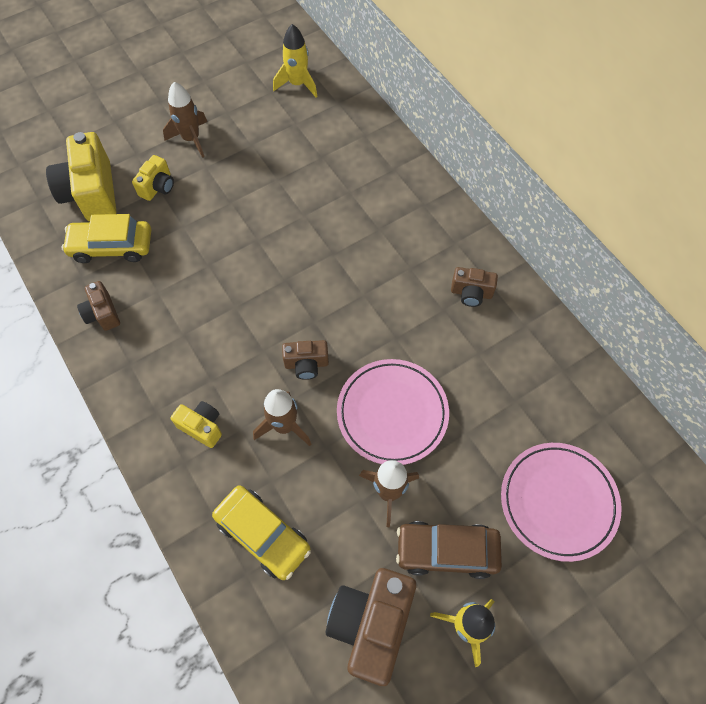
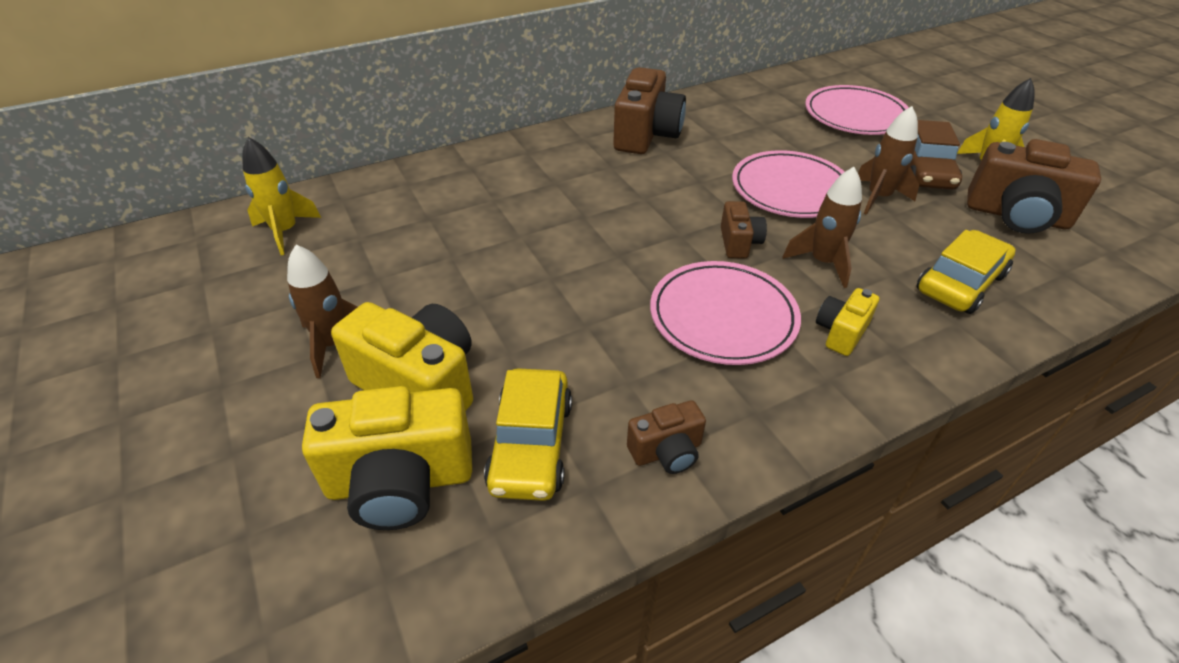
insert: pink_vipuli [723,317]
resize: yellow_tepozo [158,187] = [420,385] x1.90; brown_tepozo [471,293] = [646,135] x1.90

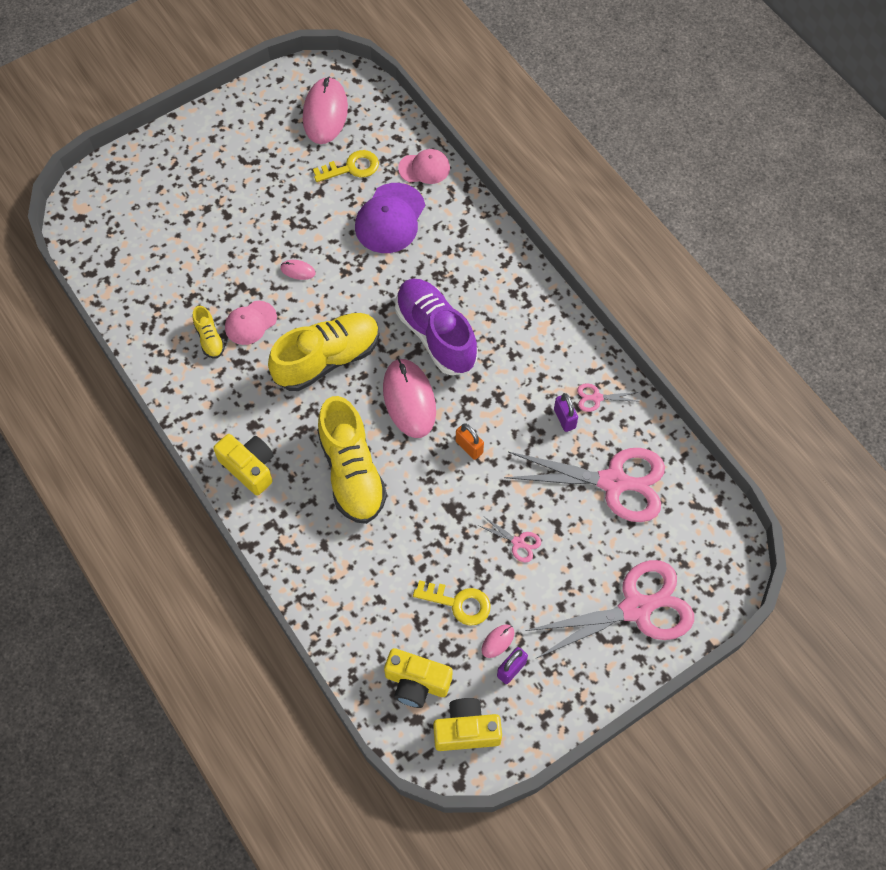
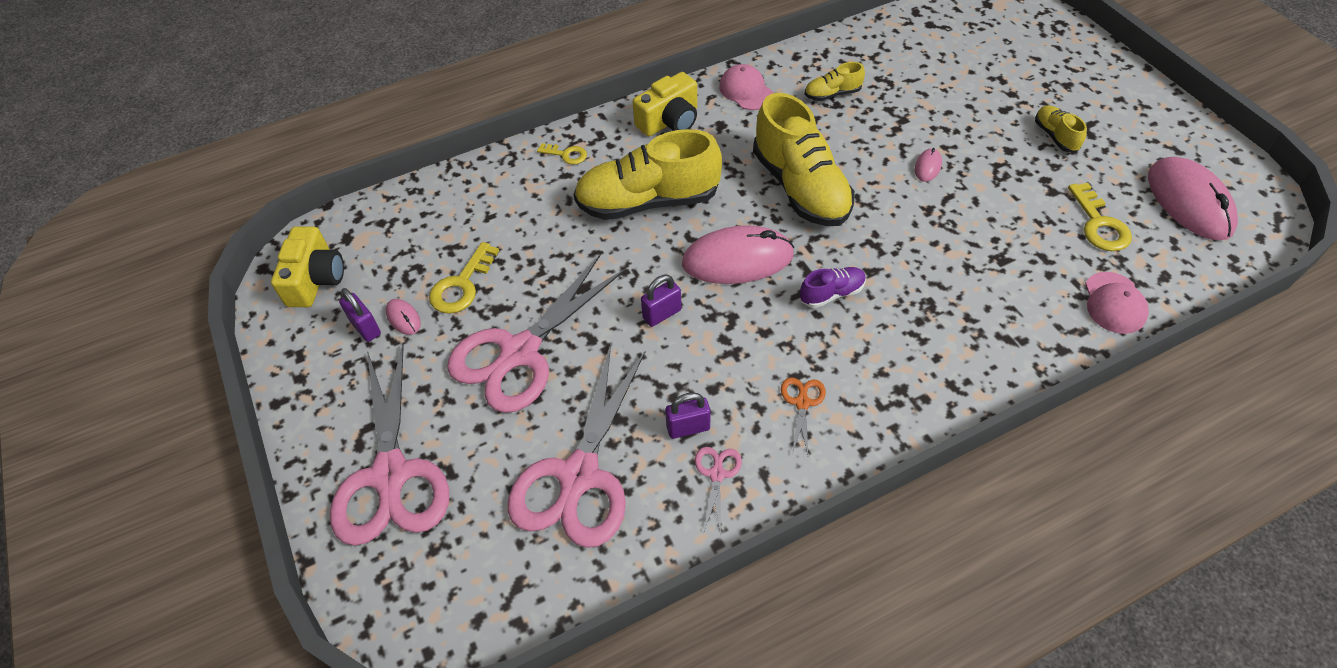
delete: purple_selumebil [390,218]; yellow_tepozo [416,683]
insert: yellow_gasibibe [1055,136]; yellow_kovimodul [566,154]; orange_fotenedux [802,403]
move: pink_selumebil [250,323] to [746,91]
recolor: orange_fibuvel [469,447] to purple_fibuvel [662,314]
rotate: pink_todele [325,113] = [1189,202] 60 degrees clockwise
resize: purple_gasibibe [436,335] = [831,294] x0.46; pink_fotenedux [518,542] = [520,352] x2.47

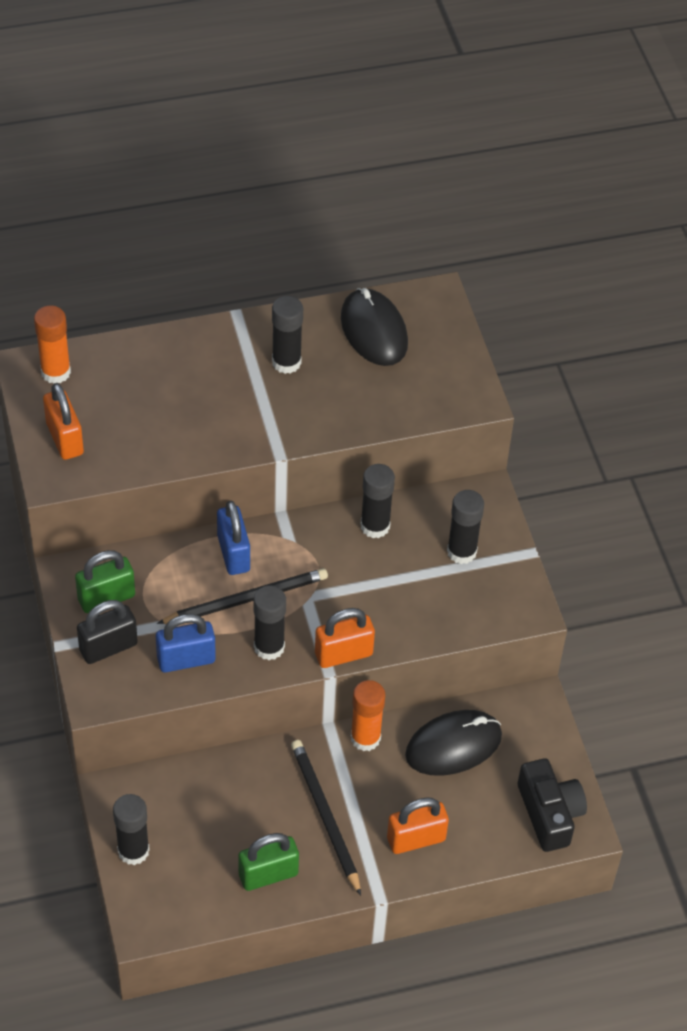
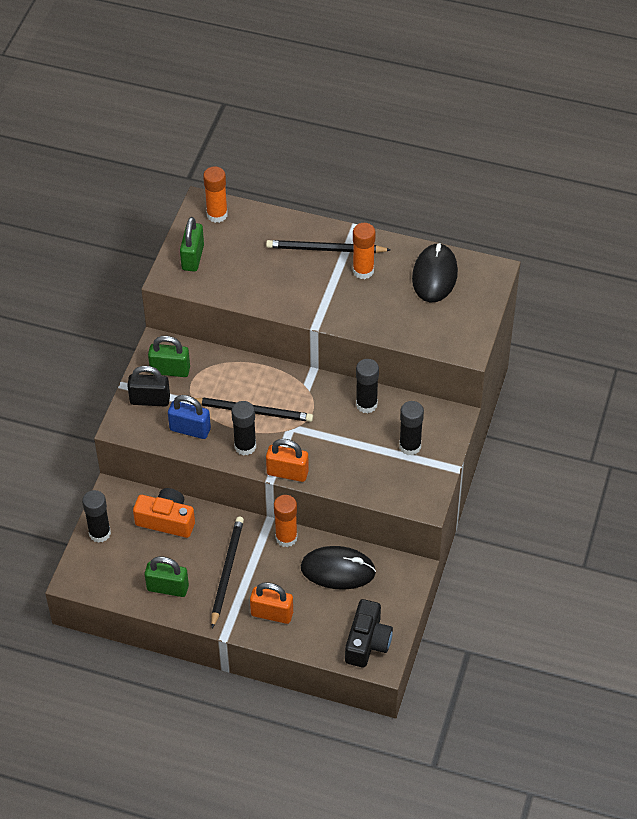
delete: blue_fibuvel [233,553]
insert: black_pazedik [325,249]; orange_tepozo [166,520]
recolor: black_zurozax [286,362] to orange_zurozax [363,271]; orange_fibuvel [65,439] to green_fibuvel [193,257]

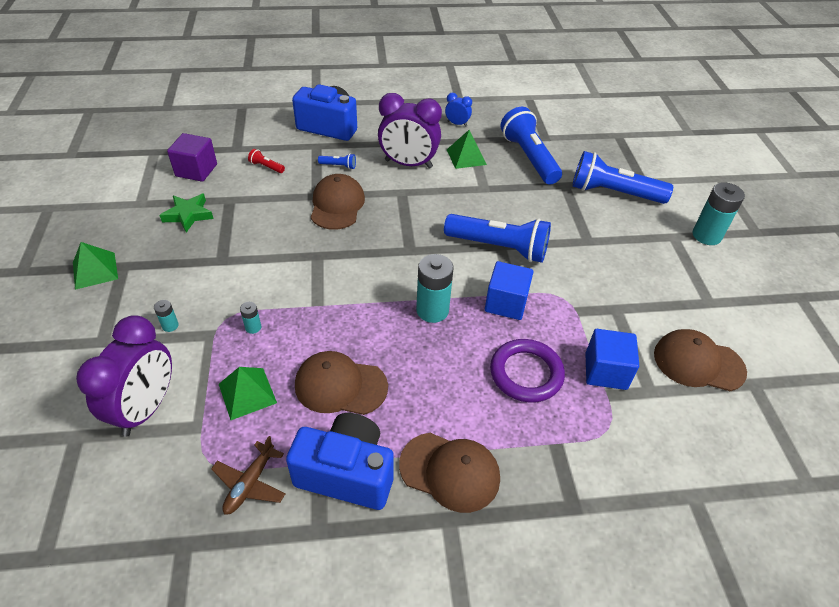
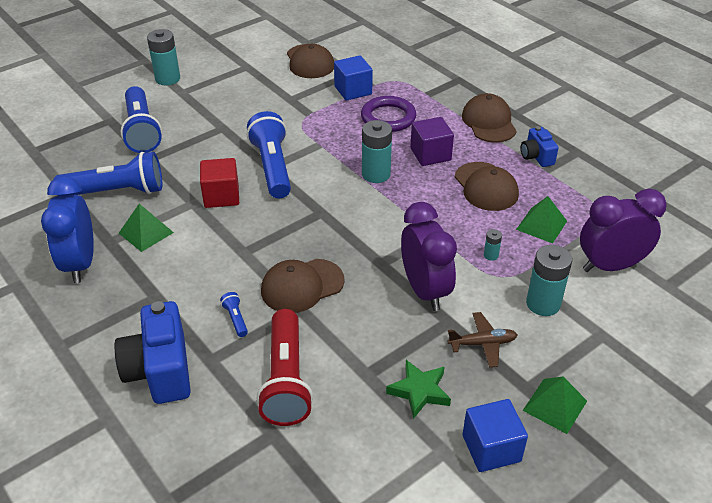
insert: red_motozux [221,196]
move: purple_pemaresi [408,164] to [425,291]; purple_motozux [196,170] to [430,154]; blue_motozux [506,303] to [491,448]; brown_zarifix [250,483] to [482,343]
rotate: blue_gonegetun [529,157] = [116,192] 135 degrees counterclockwise
resize: blue_pemaresi [457,124] = [80,264] x2.14; red_gonegetun [266,167] = [286,380] x2.47; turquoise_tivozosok [170,325] = [543,304] x2.14; blue_tepozo [346,473] = [536,157] x0.56

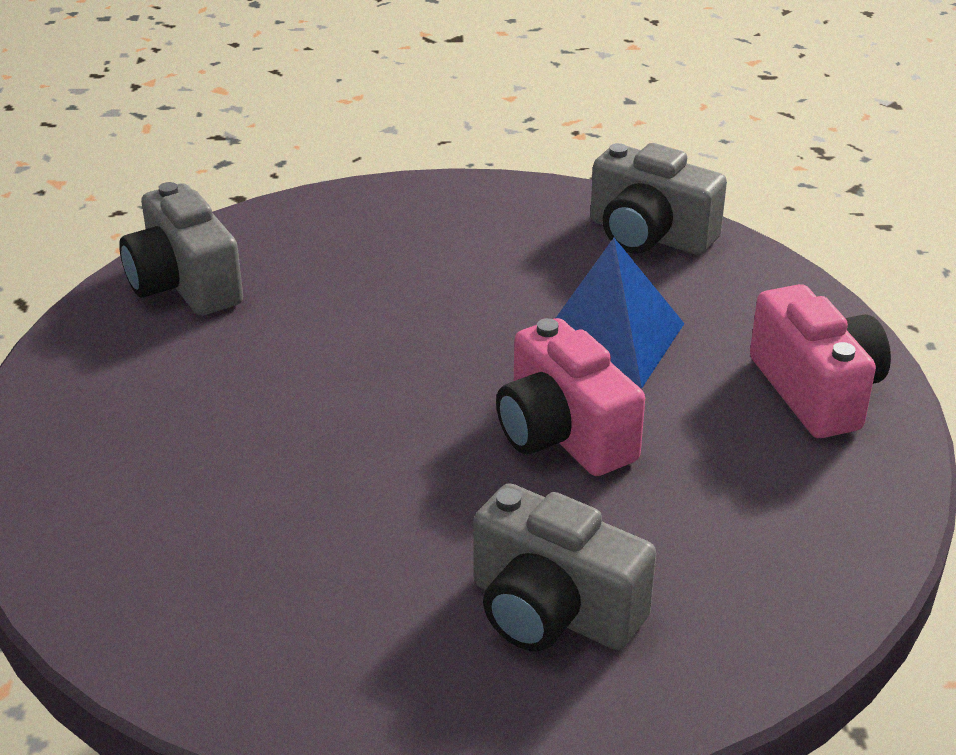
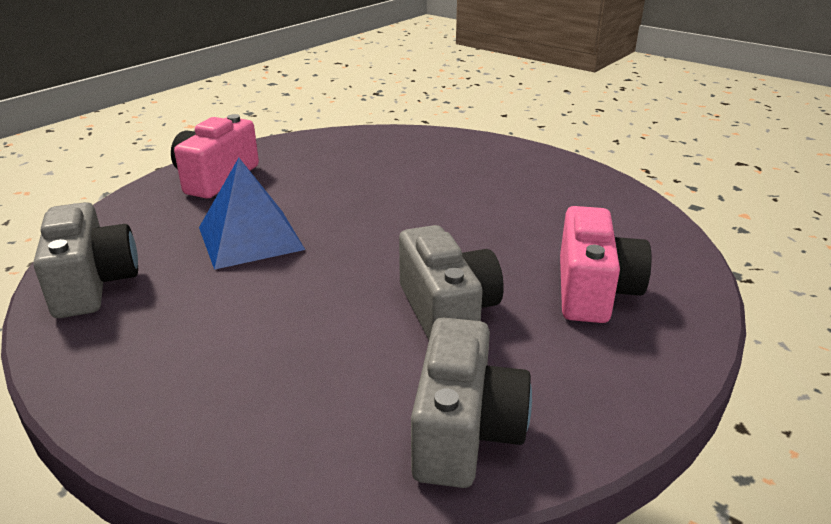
move: pink_tepozo [563,434] to [593,291]; grey_tepozo [552,611] to [447,312]

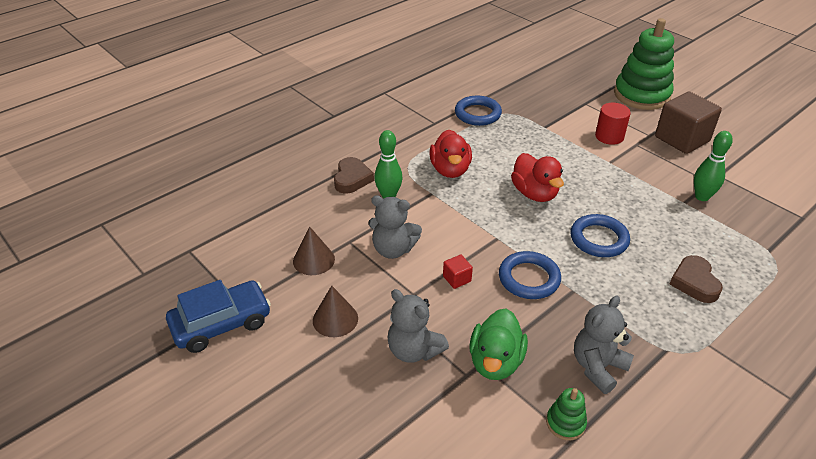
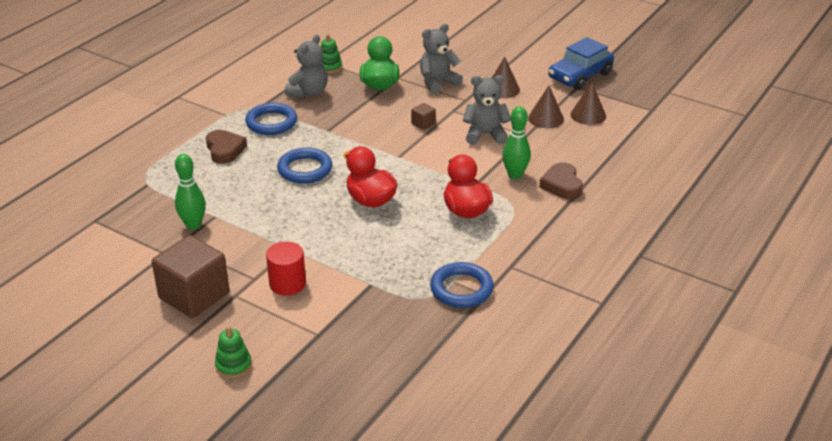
insert: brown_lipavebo [588,115]
move: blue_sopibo [529,278] to [271,122]
recolor: red_motozux [457,279] to brown_motozux [423,124]
rotate: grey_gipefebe [414,350] = [438,83] 60 degrees counterclockwise
resize: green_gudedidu [641,95] = [233,365] x0.43

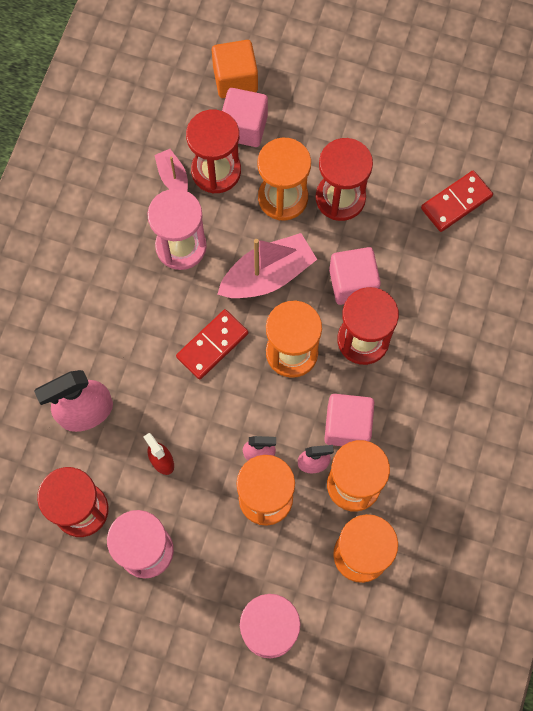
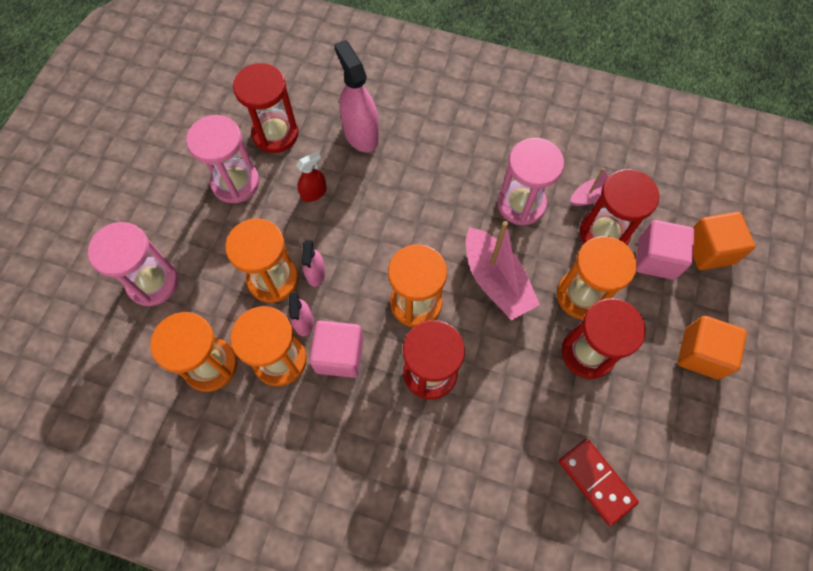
delete: pink_motozux [352,283]; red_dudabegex [212,345]
insert: orange_motozux [701,353]

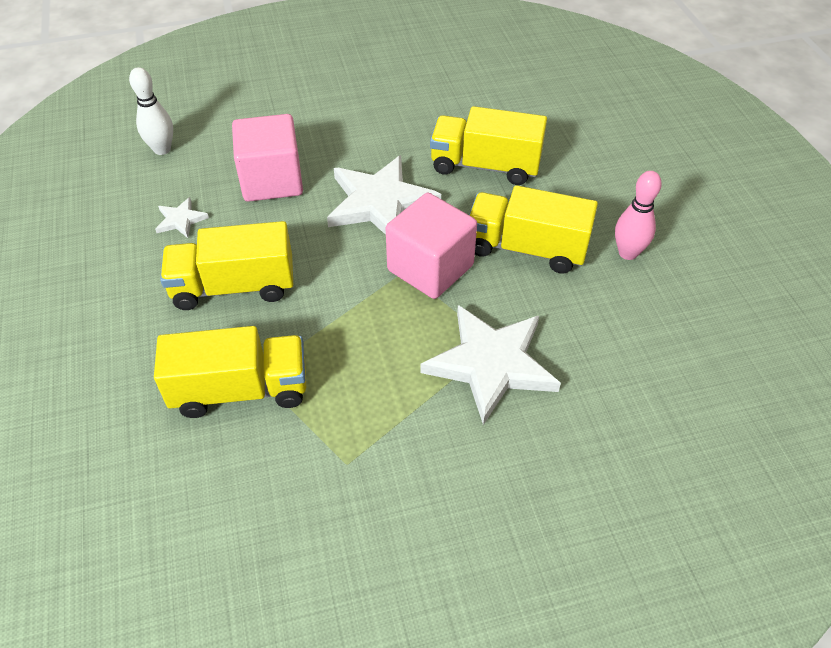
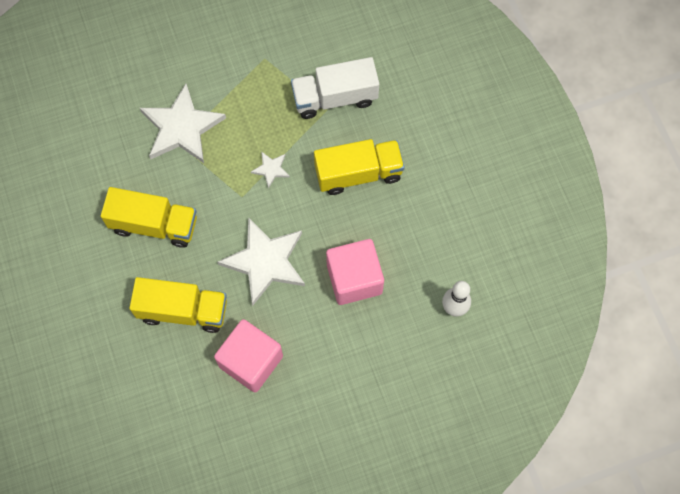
delete: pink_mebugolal [628,253]
move: pink_motozux [430,268] to [251,361]; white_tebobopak [181,220] to [271,169]
recolor: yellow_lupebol [240,390] to white_lupebol [335,97]

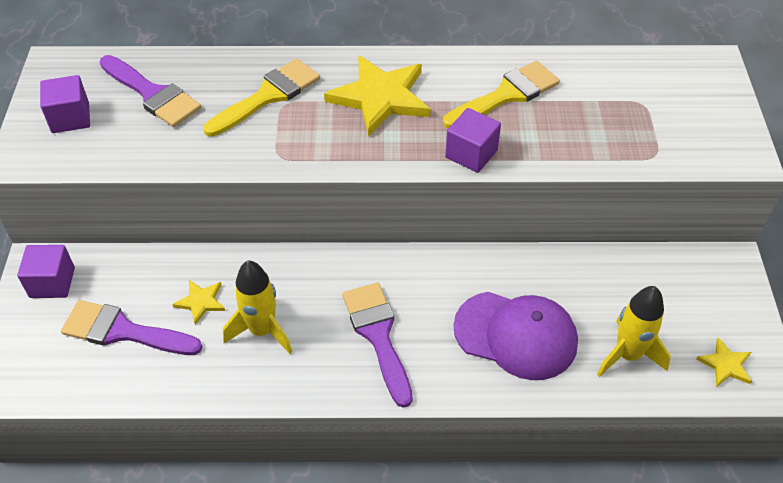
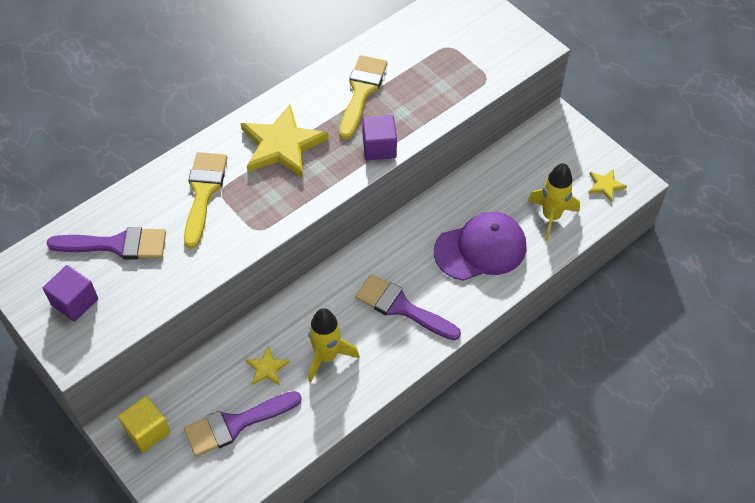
recolor: purple_motozux [52,282] to yellow_motozux [147,431]

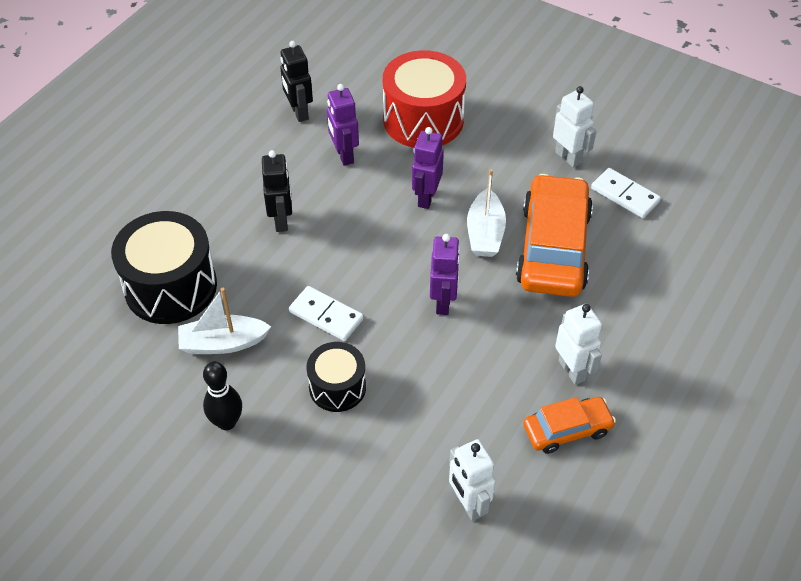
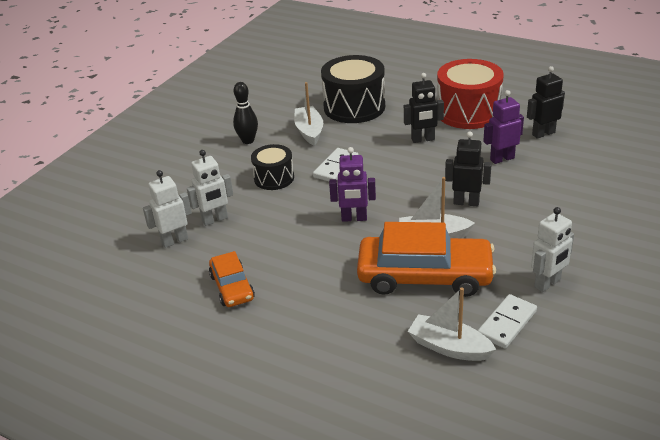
insert: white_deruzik [449,347]
move: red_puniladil [423,120] to [468,112]; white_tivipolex [572,370] to [215,220]
recolor: purple_tivipolex [426,198] to black_tivipolex [466,202]

